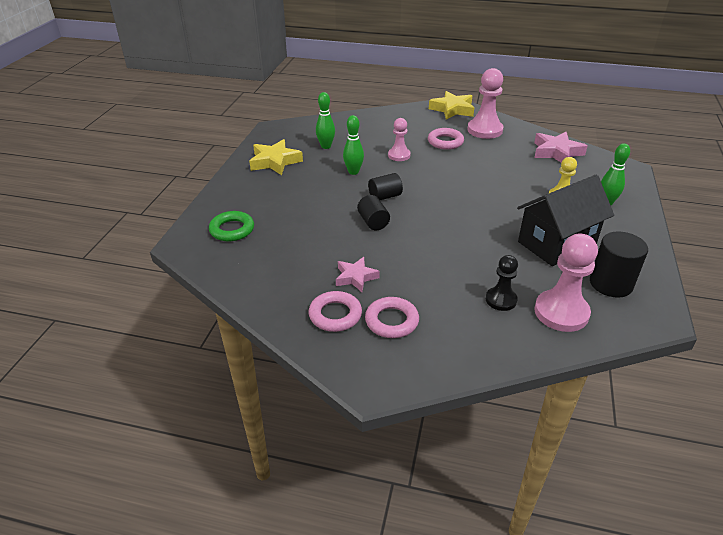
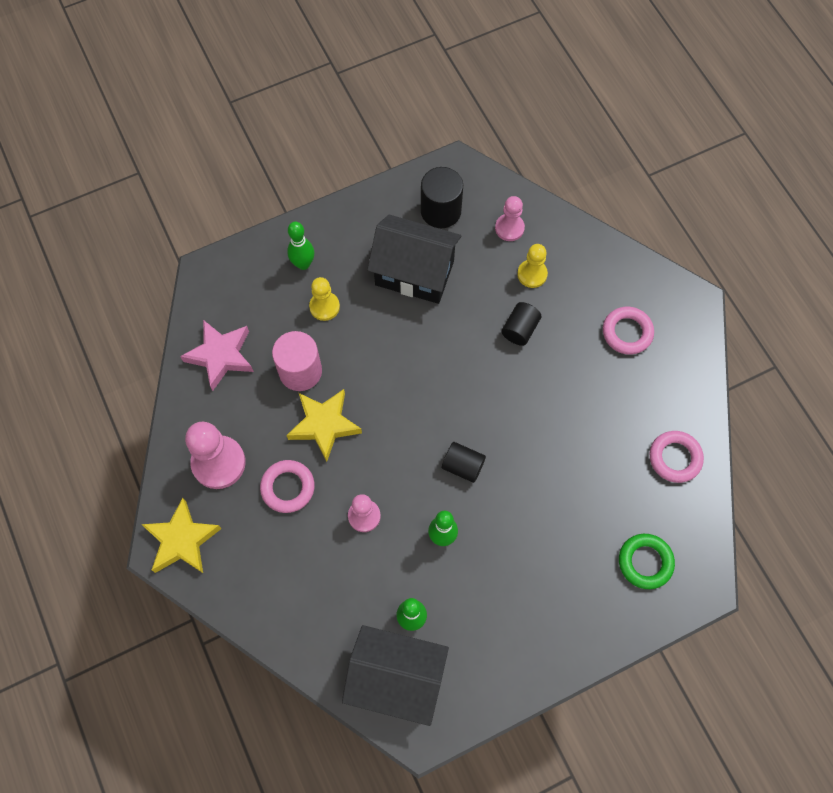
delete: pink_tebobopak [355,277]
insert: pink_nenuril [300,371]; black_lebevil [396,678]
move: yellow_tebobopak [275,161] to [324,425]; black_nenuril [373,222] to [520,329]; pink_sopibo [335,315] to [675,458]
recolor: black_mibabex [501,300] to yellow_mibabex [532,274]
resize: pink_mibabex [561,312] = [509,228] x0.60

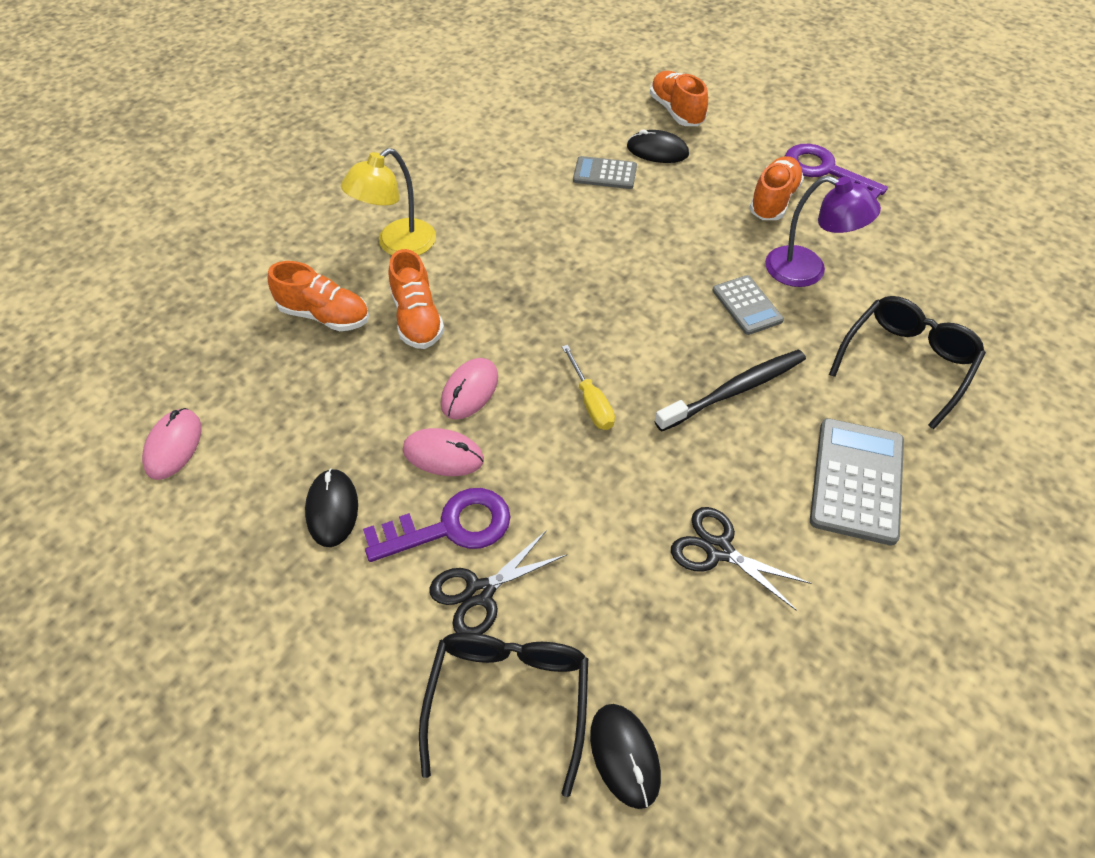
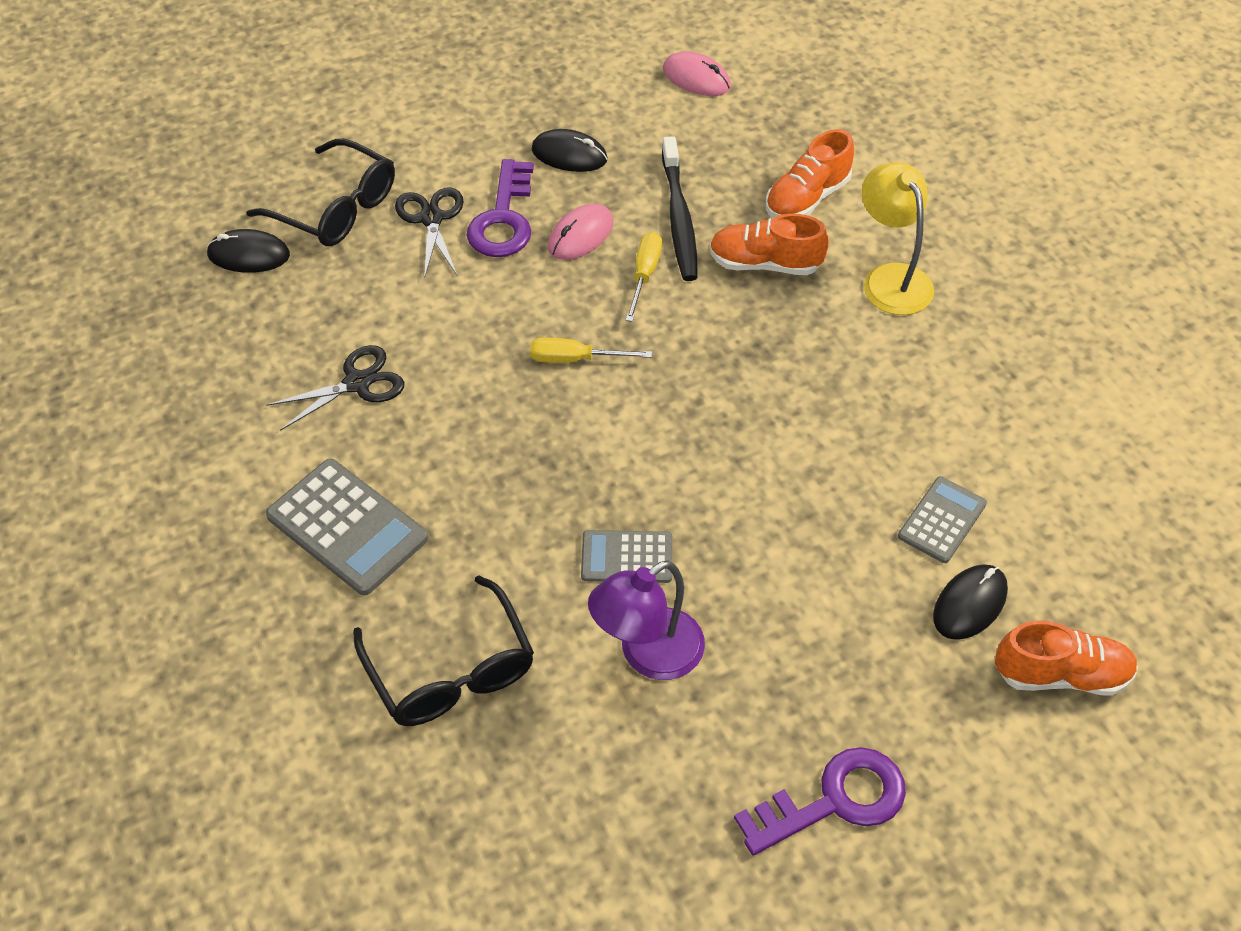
delete: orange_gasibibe [773,201]
move: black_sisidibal [734,390] to [679,218]
replace: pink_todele [469,391] to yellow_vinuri [644,275]

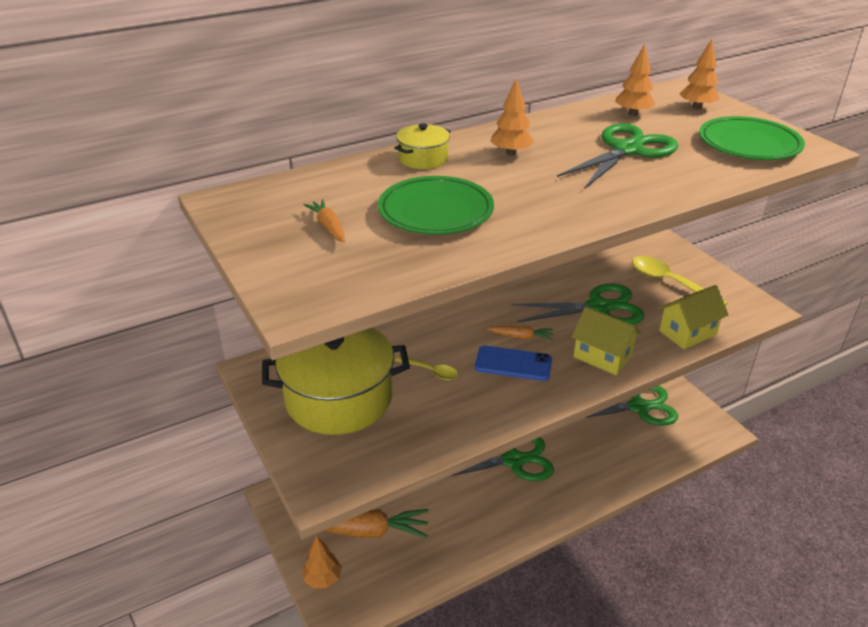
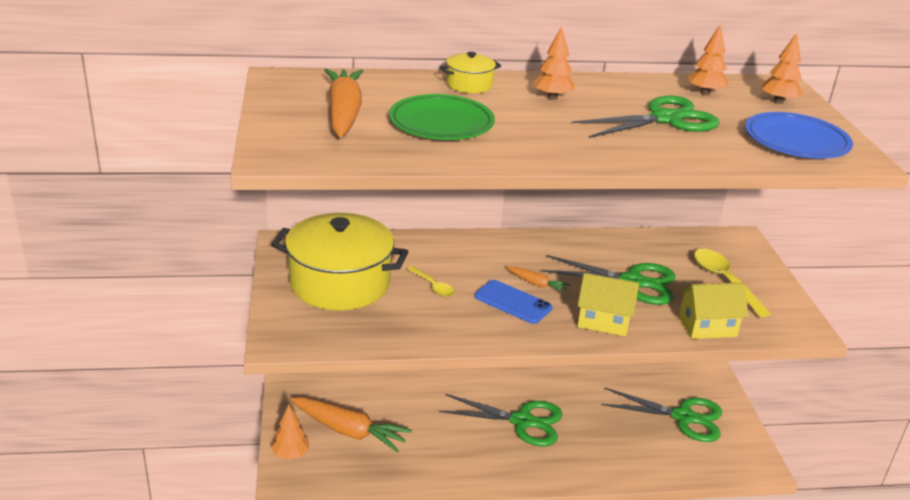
recolor: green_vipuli [749,144] to blue_vipuli [796,141]
rotate: yellow_lebevil [602,357] = [603,321] 45 degrees counterclockwise
resize: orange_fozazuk [328,227] = [344,113] x2.11

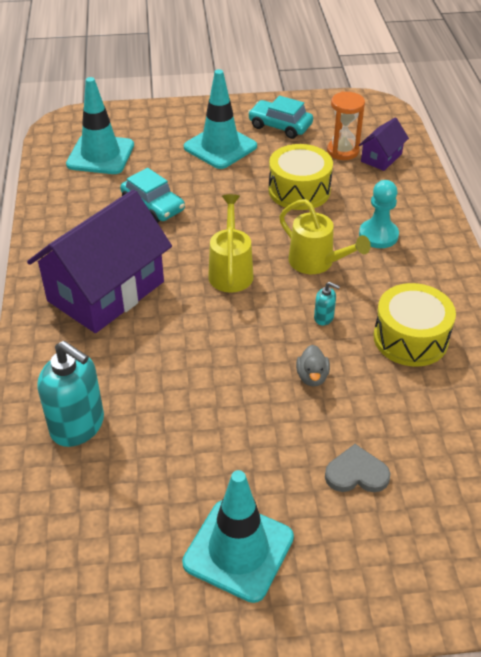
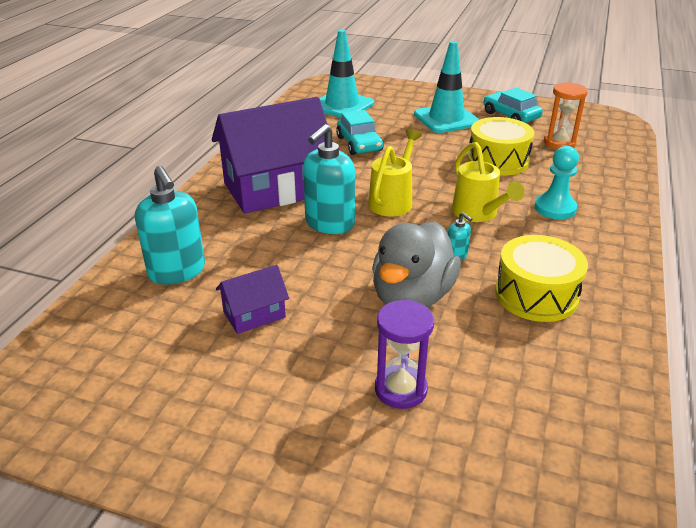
delete: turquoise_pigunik [238,550]
insert: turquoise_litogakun [329,223]
move: purple_lebevil [381,158] to [254,314]
replace: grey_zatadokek [356,473] to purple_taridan [400,389]
resize: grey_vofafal [312,377] = [412,297] x2.32

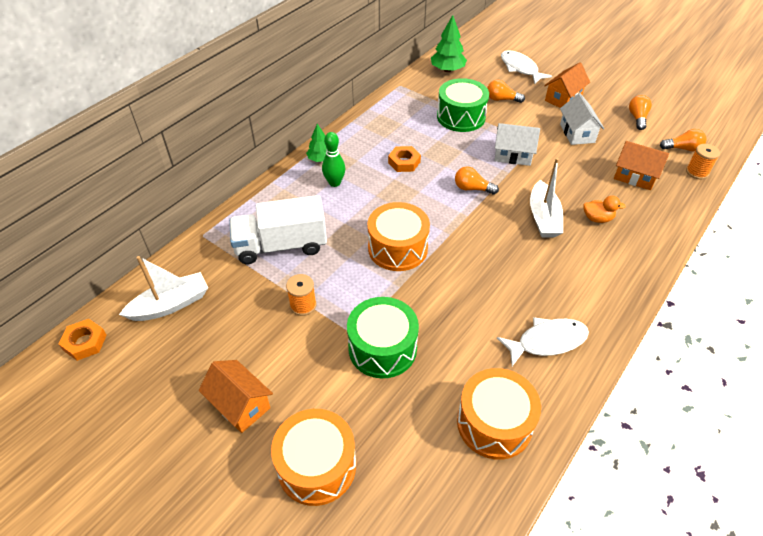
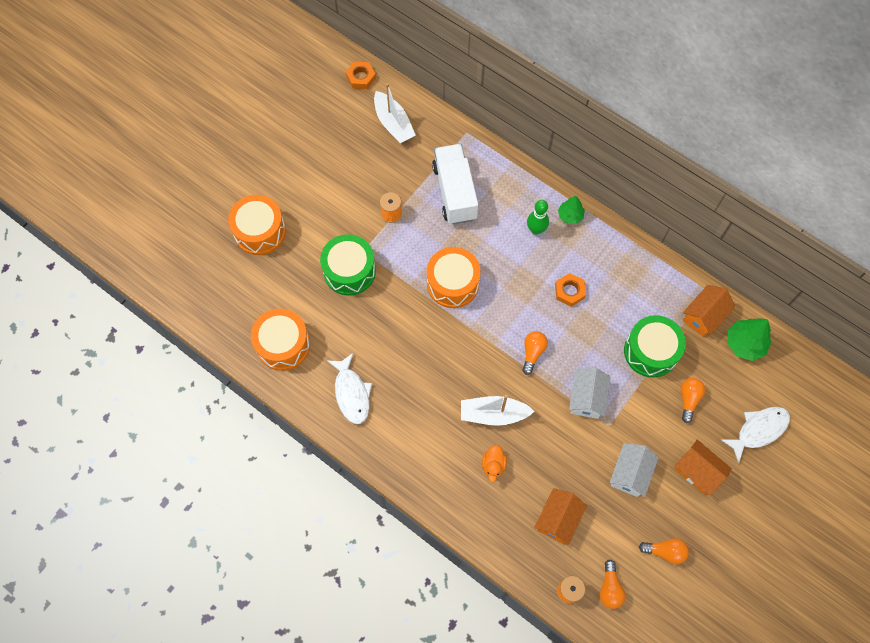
move: orange_lebevil [240,405] to [703,316]
rotate: white_lebevil [577,133] = [630,473] 60 degrees counterclockwise

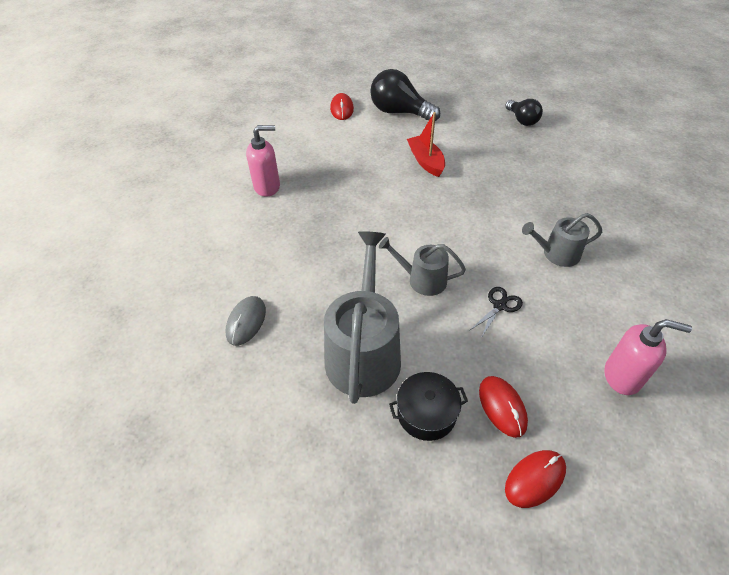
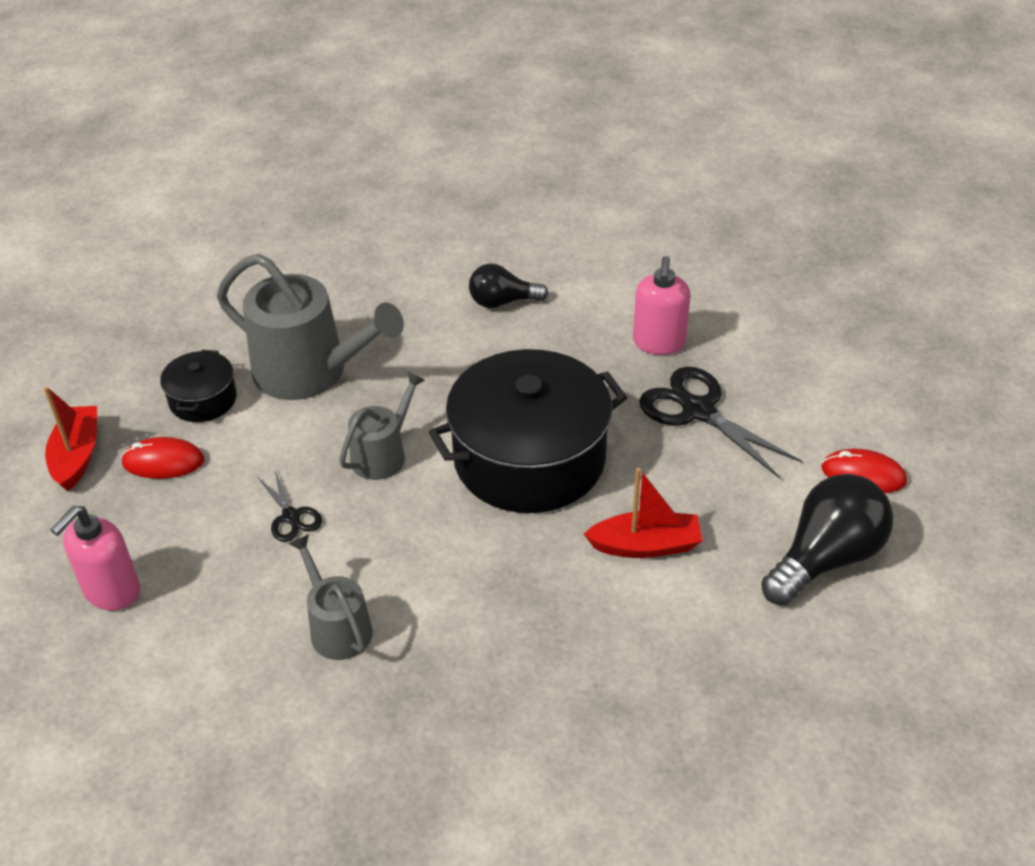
delete: grey_todele [246,322]
insert: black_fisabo [529,458]; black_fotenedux [698,410]
move: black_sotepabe [522,120] to [502,302]
replace: red_todele [535,479] to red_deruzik [77,455]
rotate: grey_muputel [557,254] = [337,627] 45 degrees counterclockwise

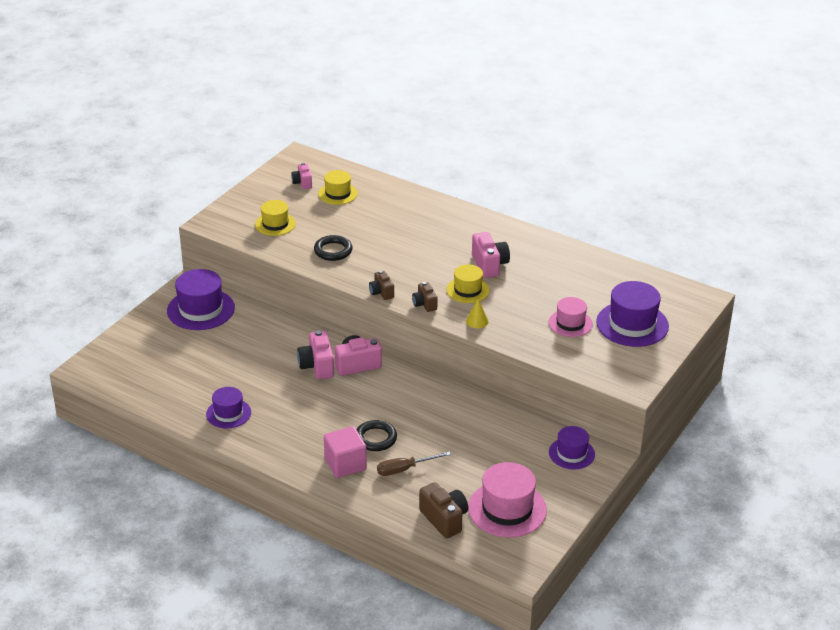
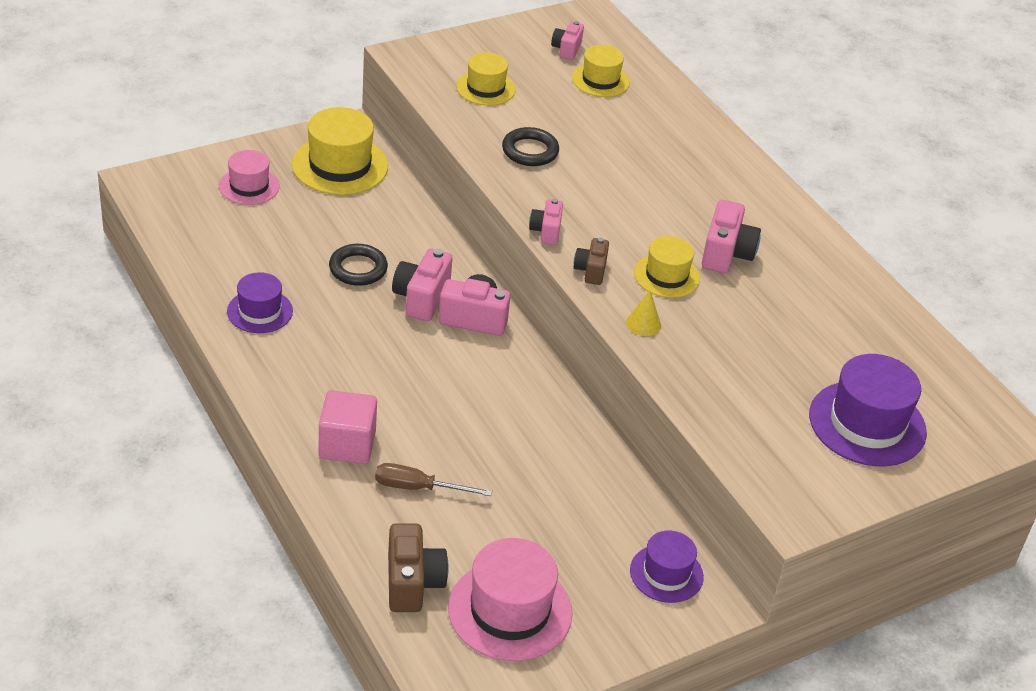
move: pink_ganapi [570,323] to [249,186]; black_sopibo [375,438] to [358,269]
recolor: purple_ganapi [201,309] to yellow_ganapi [340,165]; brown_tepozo [381,292] to pink_tepozo [546,231]

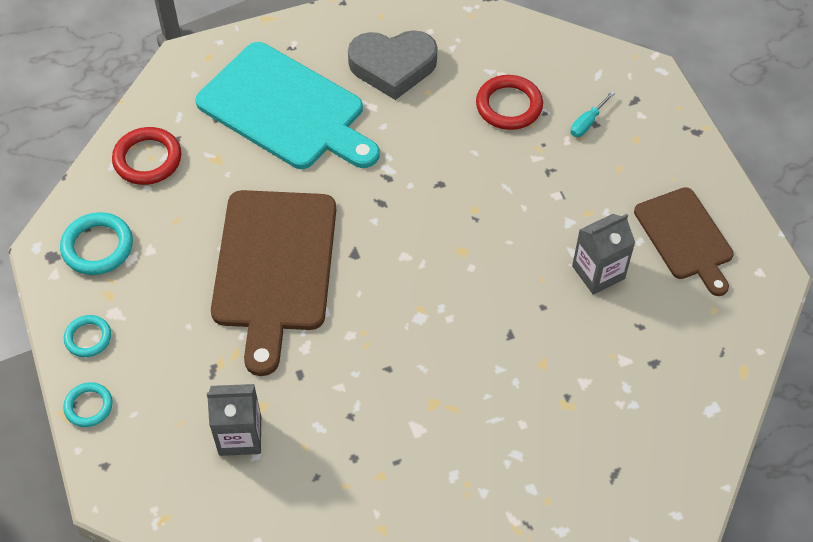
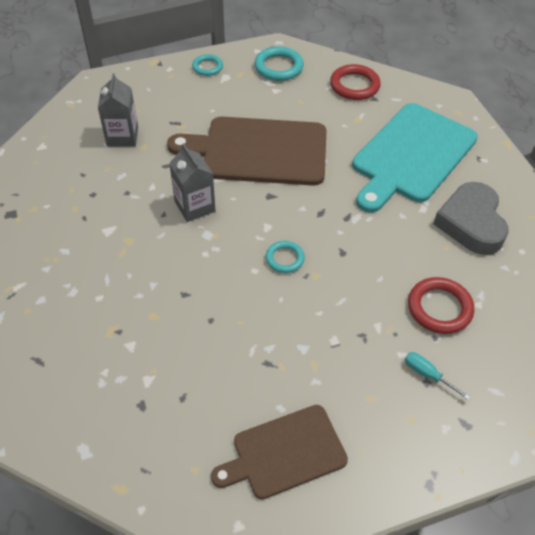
move: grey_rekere [598,272] to [195,206]; turquoise_sopibo [89,406] to [284,259]

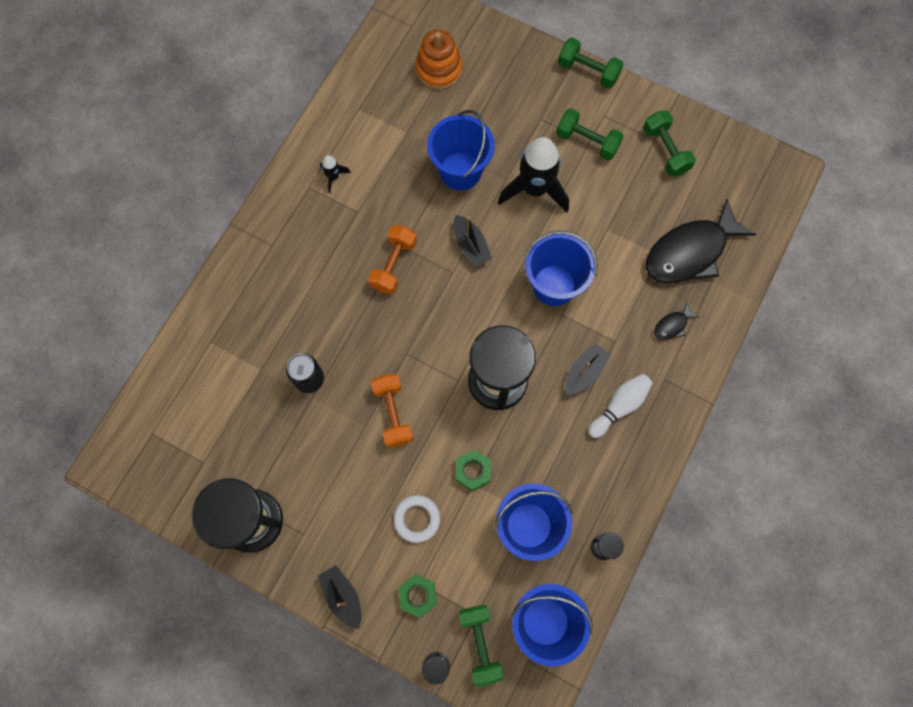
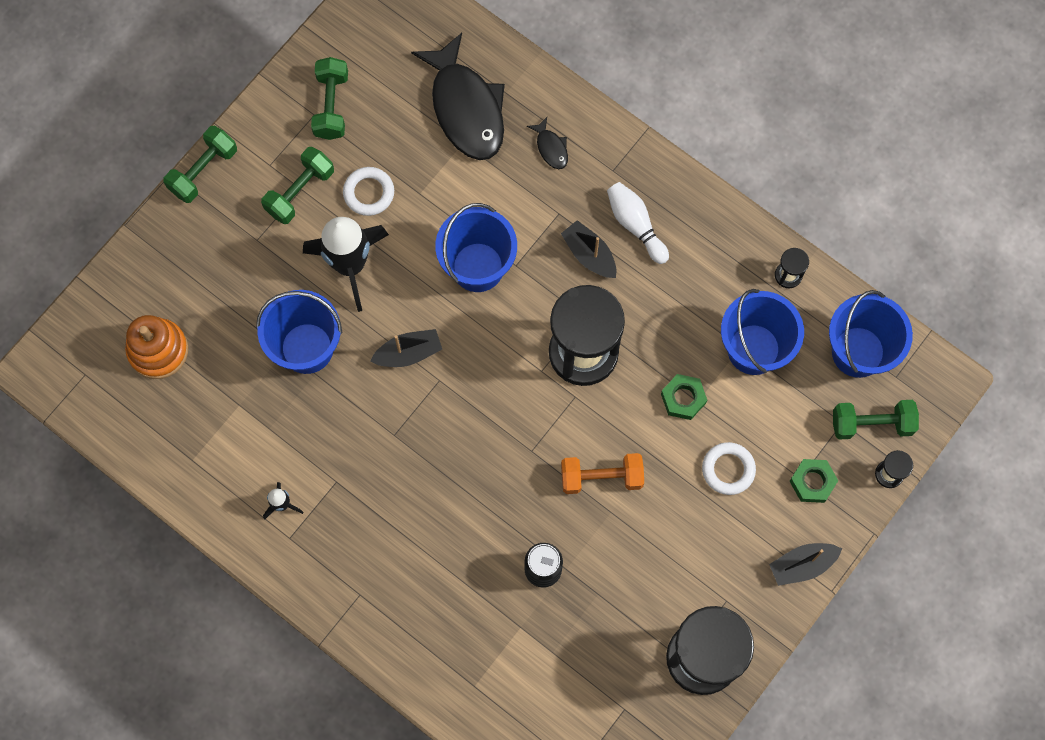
delete: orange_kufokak [393,265]
insert: white_sopibo [369,193]
rotate: green_kufokak [665,150] = [331,105] 75 degrees counterclockwise

